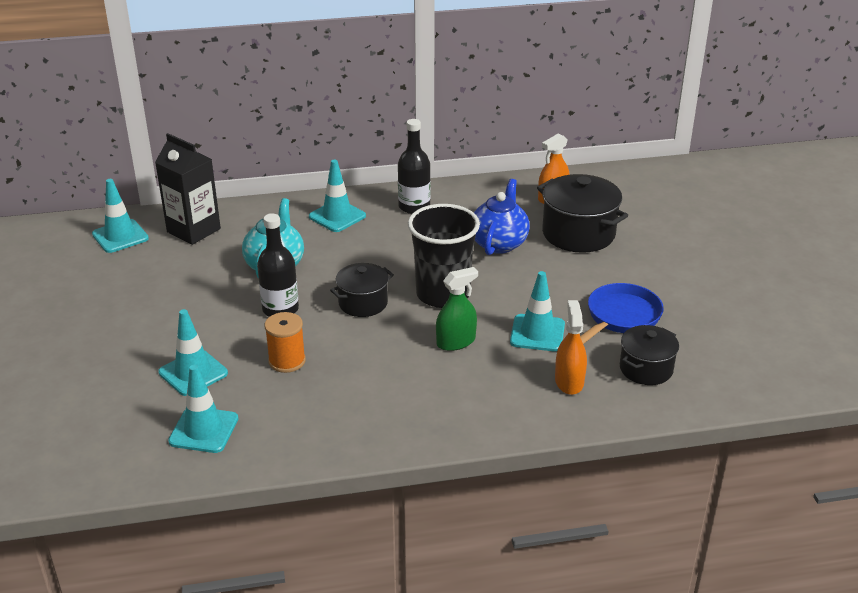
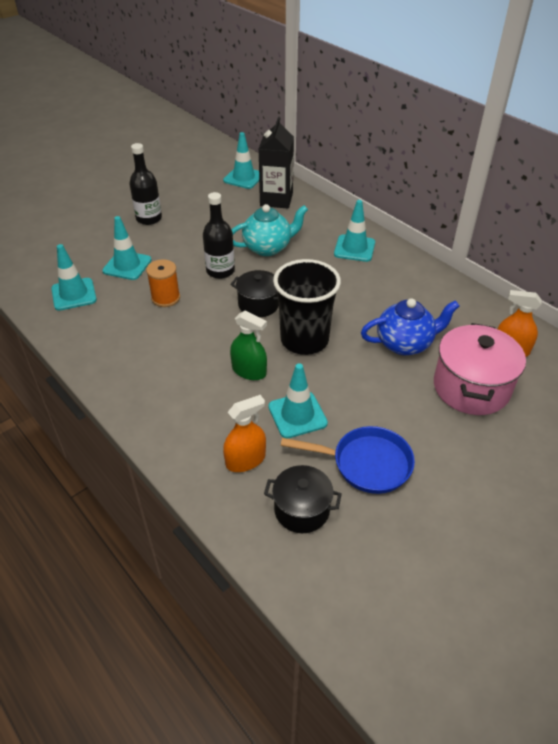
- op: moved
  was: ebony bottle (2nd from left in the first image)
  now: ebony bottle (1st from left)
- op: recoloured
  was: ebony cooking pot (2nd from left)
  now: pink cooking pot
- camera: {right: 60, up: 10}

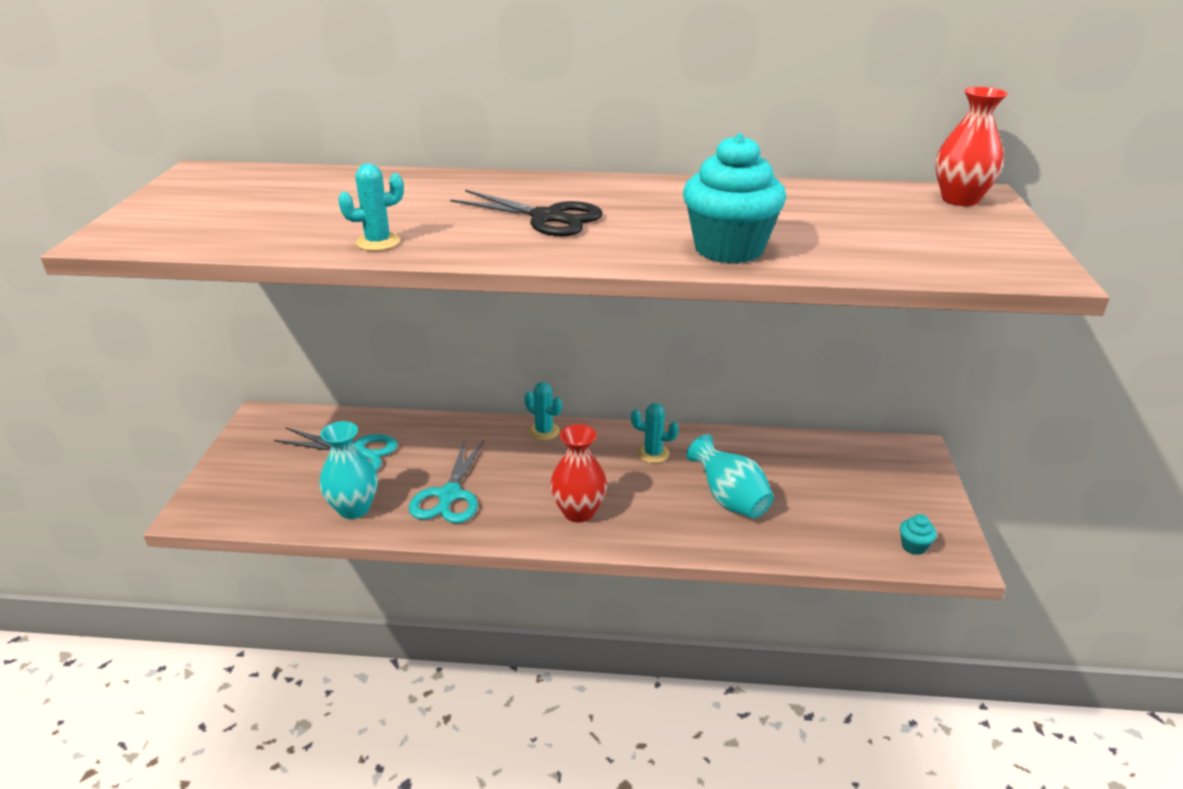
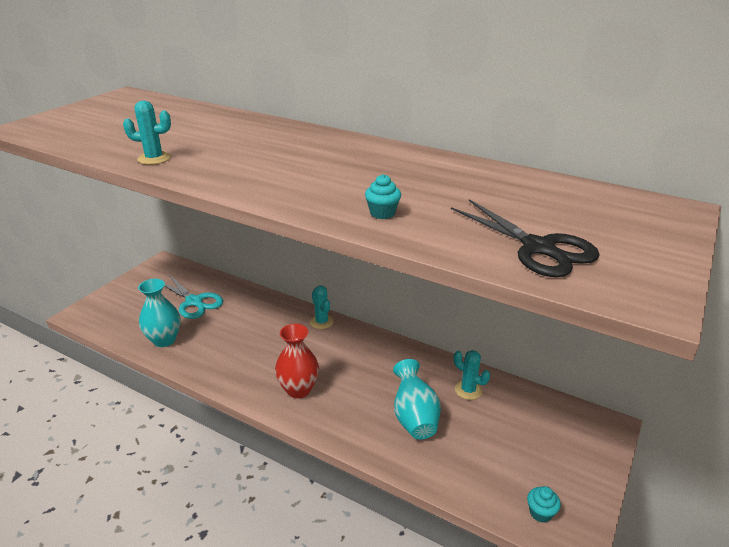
- op: resized
  was: teal muffin (1st from left)
  ratio: 0.42
- op: moved
  was: ebony scissors
- op: moved
  was: teal saguaro cactus (3rd from left)
- op: removed
  was: teal scissors (2nd from left)
- op: removed
  was: scarlet tall vase (2nd from left)
- camera: {right: 25, up: 0}

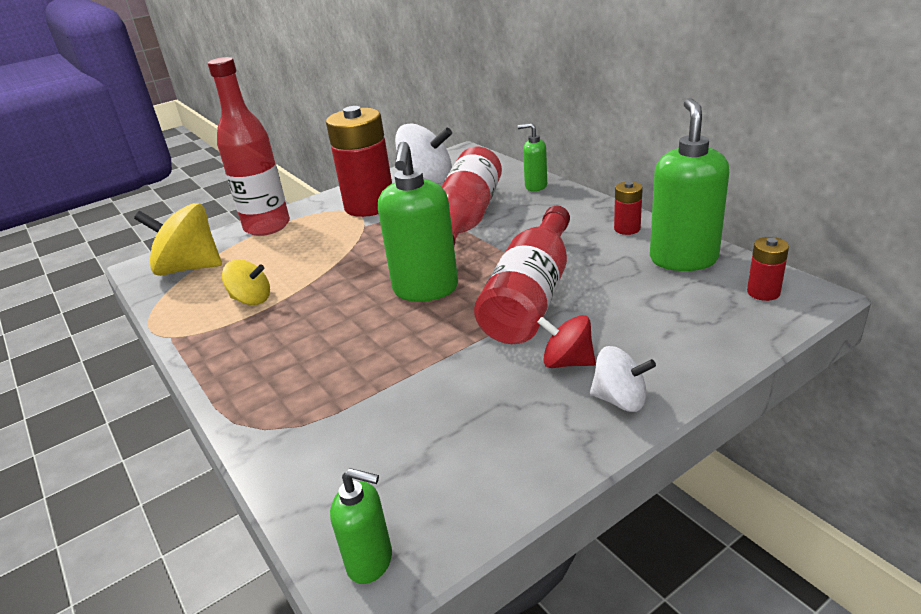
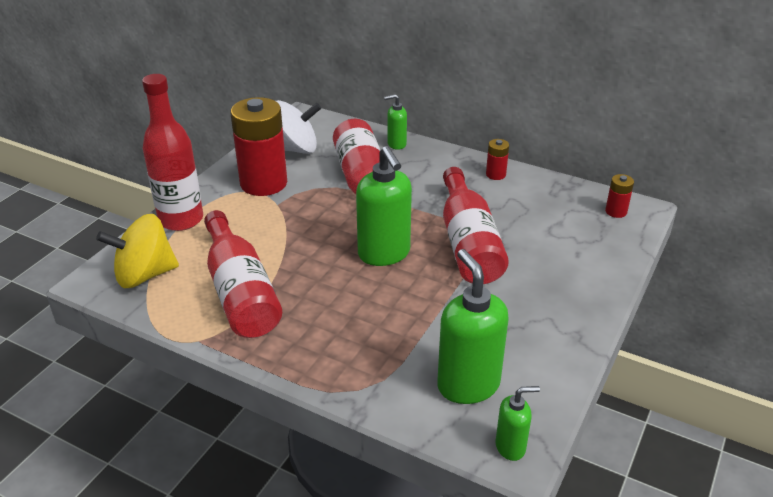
- op: replaced
  was: golden whirligig (2nd from left)
  now: scarlet bottle (2nd from left)
- op: moved
  was: leaf-green soap dispenser (4th from left in the first image)
  now: leaf-green soap dispenser (3rd from left)
- op: removed
  was: scarlet whirligig
- op: removed
  was: pure white whirligig (2nd from left)
- camera: {right: -30, up: 5}

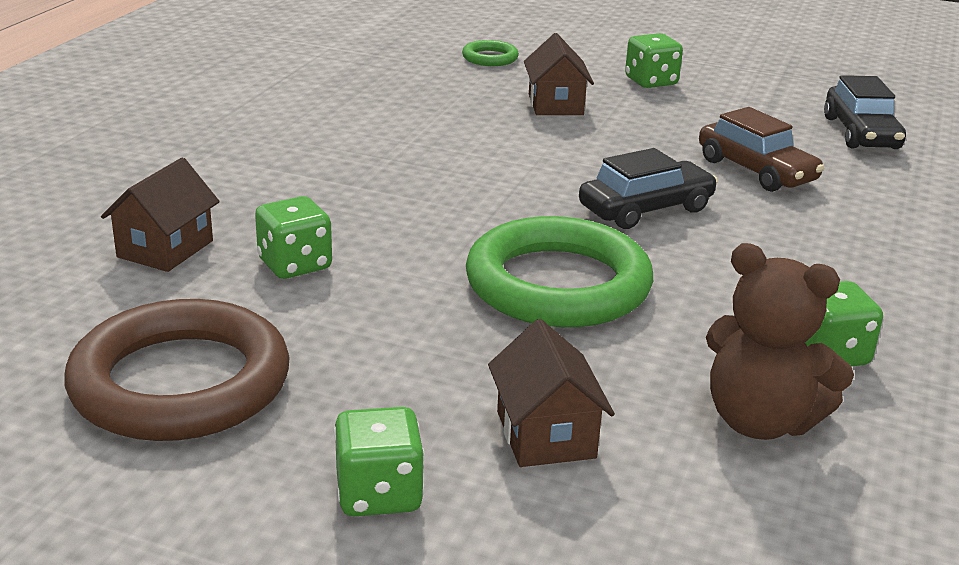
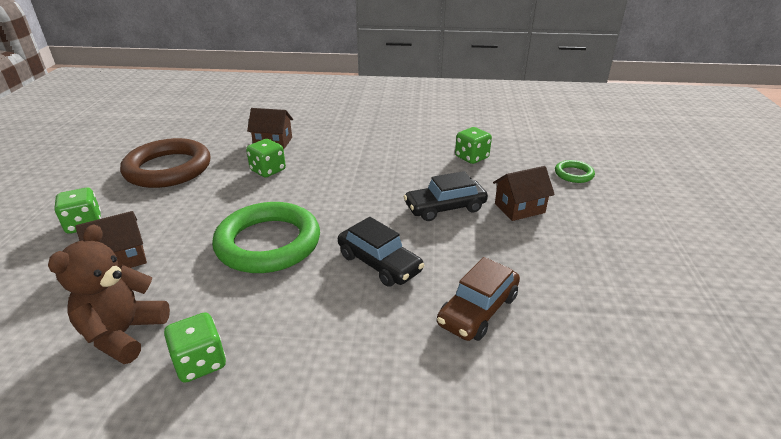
- op: moved
  was: ebony automobile (2nd from left)
- op: moved
  was: leaf-green game die (3rd from left in the first image)
  now: leaf-green game die (4th from left)
- camera: {right: 75, up: 5}

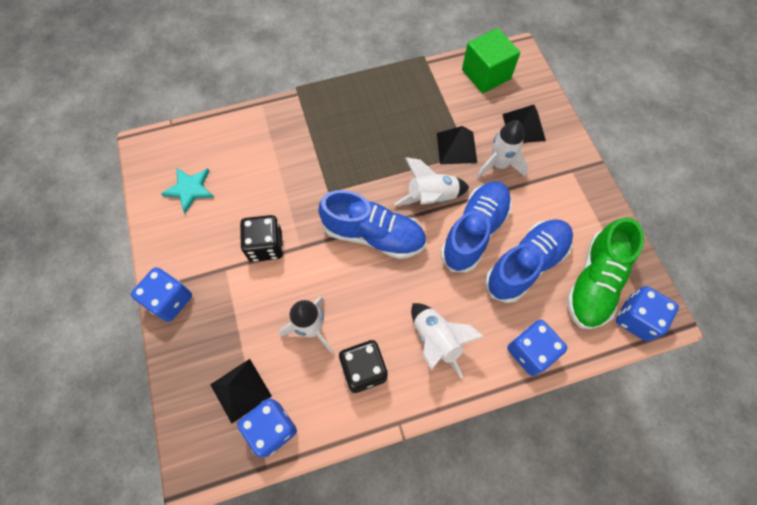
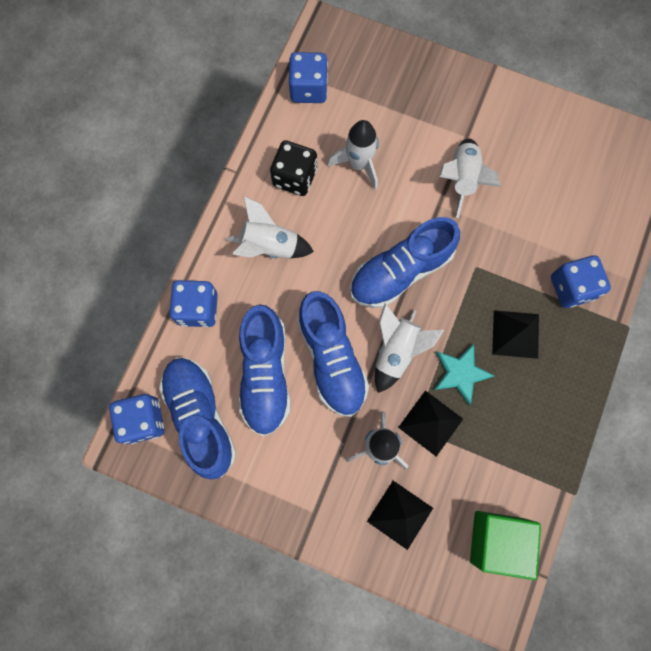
- op: recoloured
  was: leaf-green shoe
  now: royal blue shoe (1st from left)
- op: moved
  was: teal star
- op: replaced
  was: ebony game die (1st from left)
  now: pure white toy rocket (5th from left)
- op: moved
  was: ebony pyramid shape (1st from left in the first image)
  now: ebony pyramid shape (3rd from left)
- op: moved
  was: royal blue game die (1st from left in the first image)
  now: royal blue game die (4th from left)
- camera: {right: 130, up: 10}

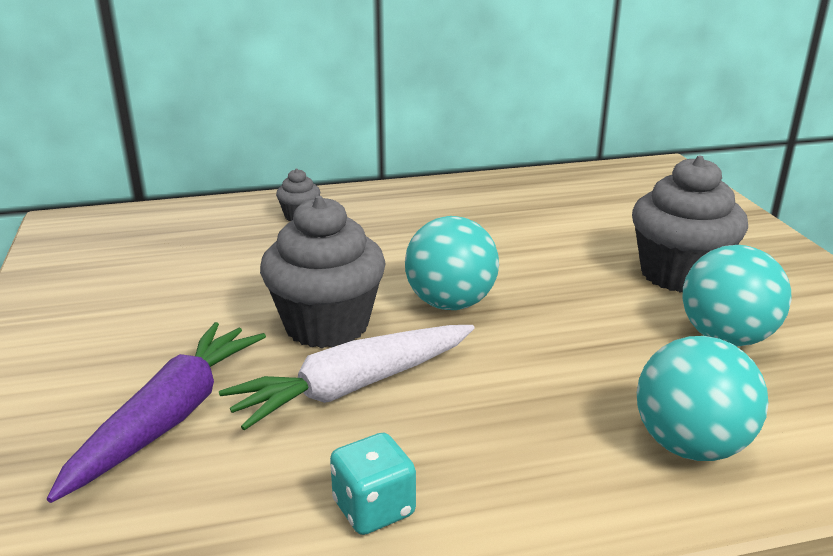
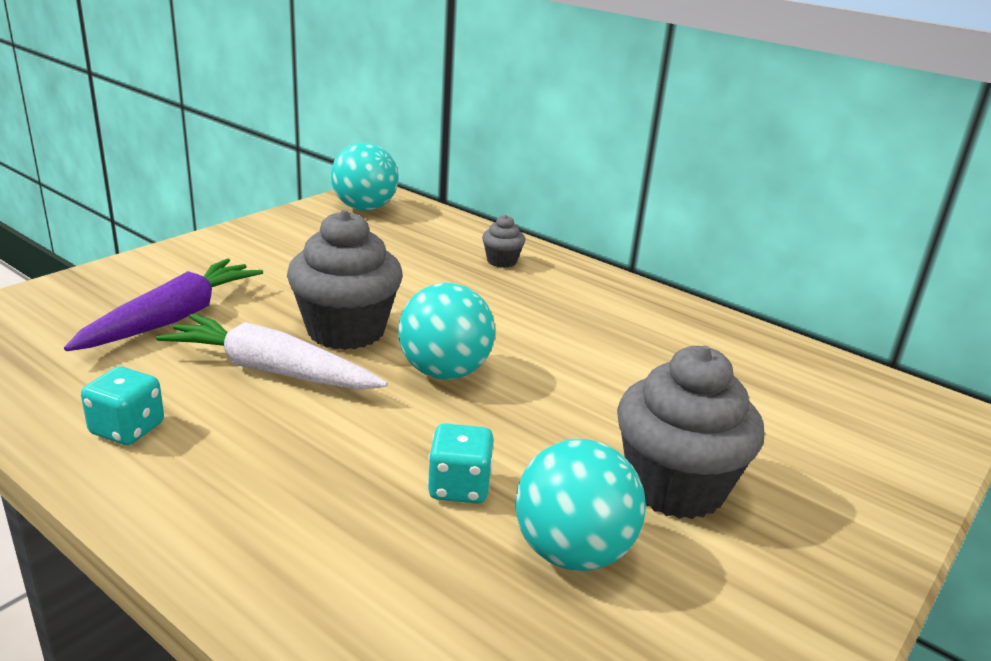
- op: turned
  was: violet root vegetable
  clockwise: -45
- op: moved
  was: teal ball (2nd from left in the first image)
  now: teal ball (1st from left)
- op: added
  now: teal game die (2nd from left)
- camera: {right: 50, up: 0}

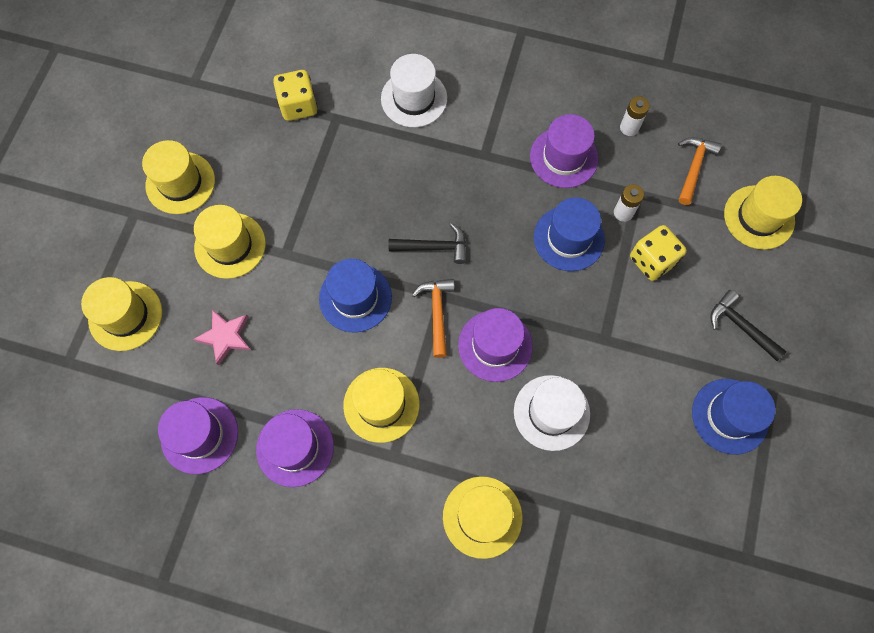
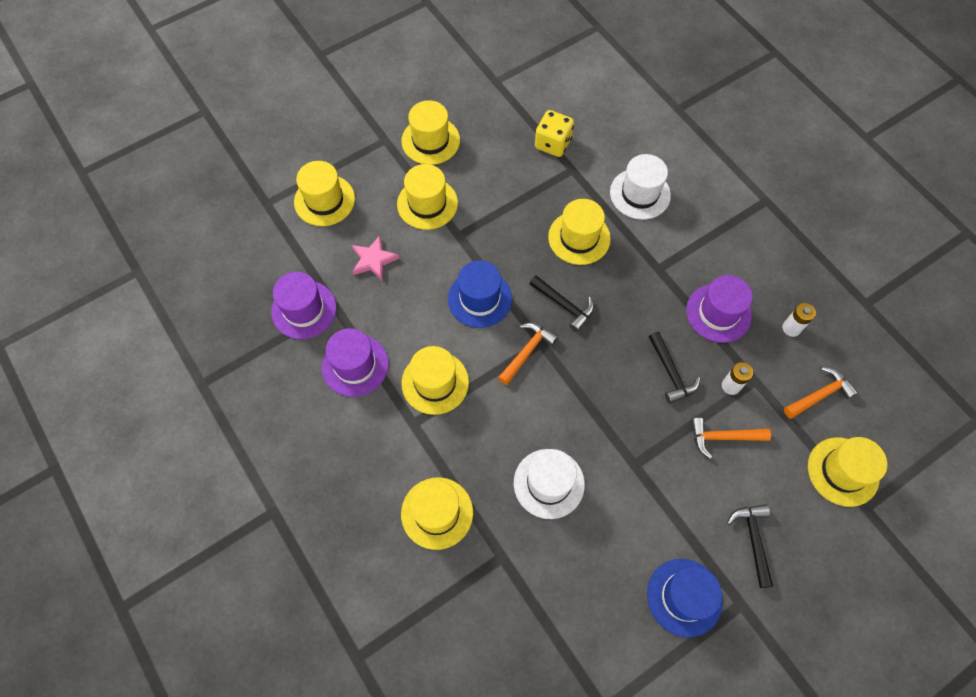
- op: added
  now: golden top hat (6th from left)
- op: replaced
  was: royal blue top hat (2nd from left)
  now: ebony carpenter's hammer (2nd from left)
- op: replaced
  was: golden game die (2nd from left)
  now: orange carpenter's hammer (2nd from left)
- op: removed
  was: violet top hat (3rd from left)
- camera: {right: 40, up: -5}

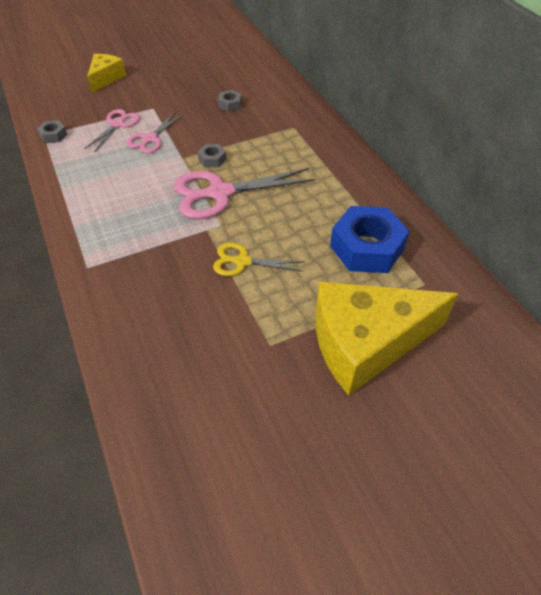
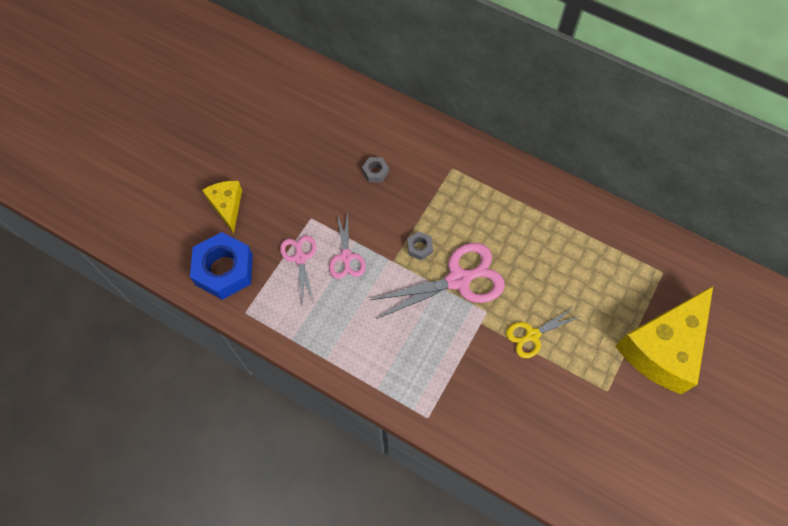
- op: moved
  was: royal blue hex nut
- op: turned
  was: pink scissors (3rd from left)
  clockwise: -150
- op: removed
  was: grey hex nut (1st from left)
- camera: {right: -35, up: 15}

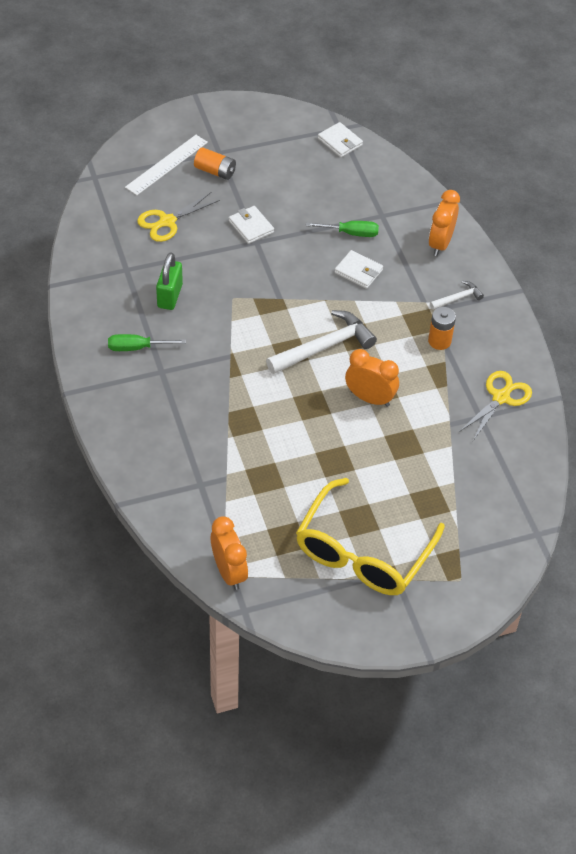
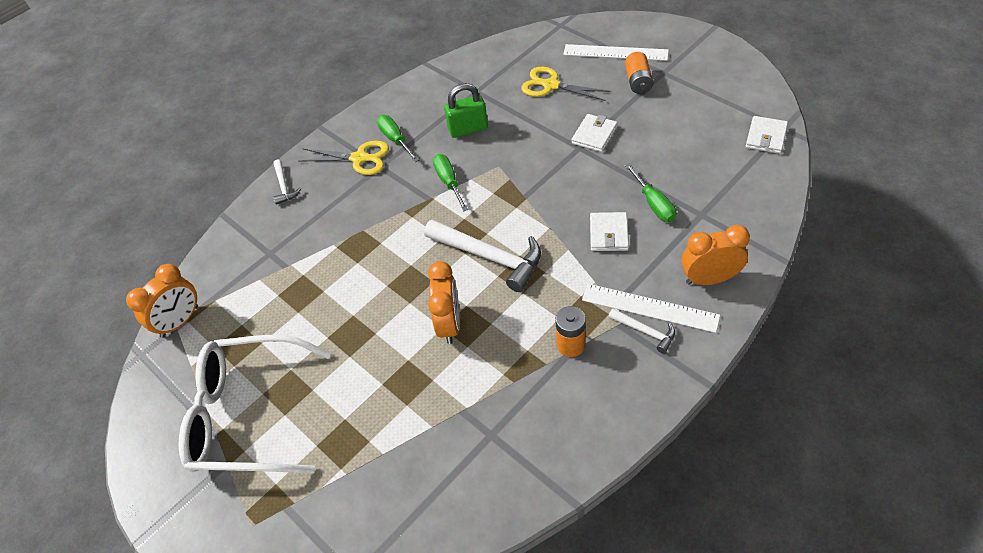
- op: recoloured
  was: golden spectacles
  now: pure white spectacles
- op: added
  now: pure white carpenter's hammer (1st from left)
- op: moved
  was: golden scissors (2nd from left in the first image)
  now: golden scissors (1st from left)
- op: added
  now: leaf-green flat screwdriver (2nd from left)
- op: added
  now: pure white straightedge (2nd from left)
- camera: {right: 70, up: 0}

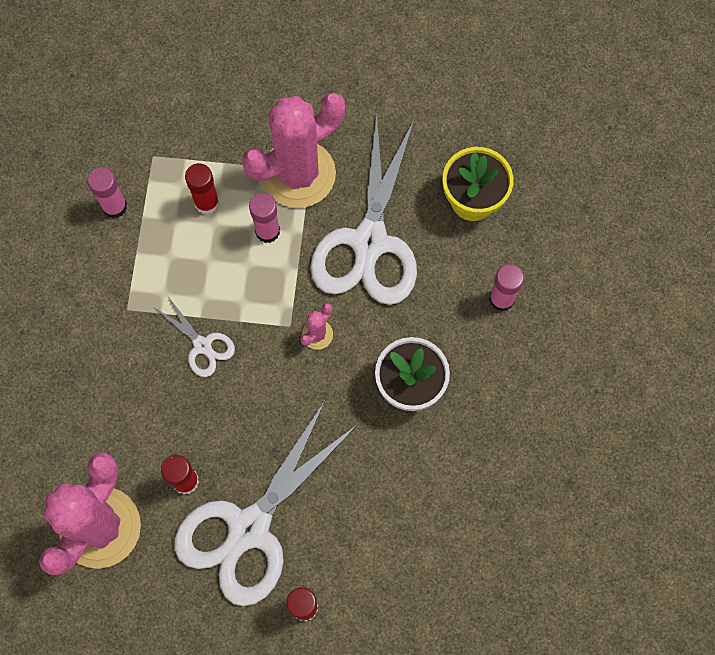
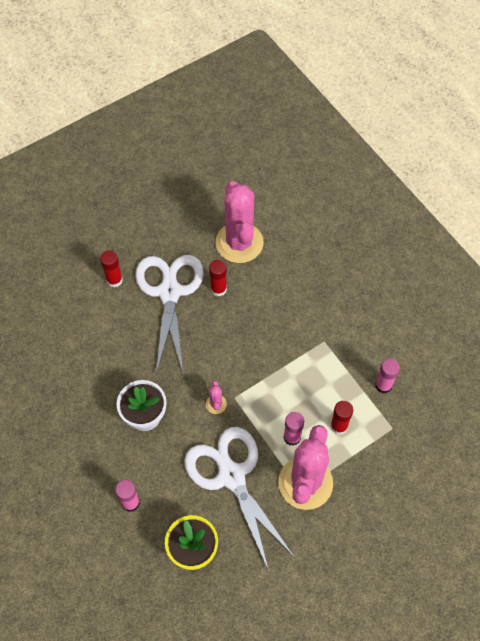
- op: removed
  was: pure white scissors (1st from left)
- camera: {right: 140, up: -10}

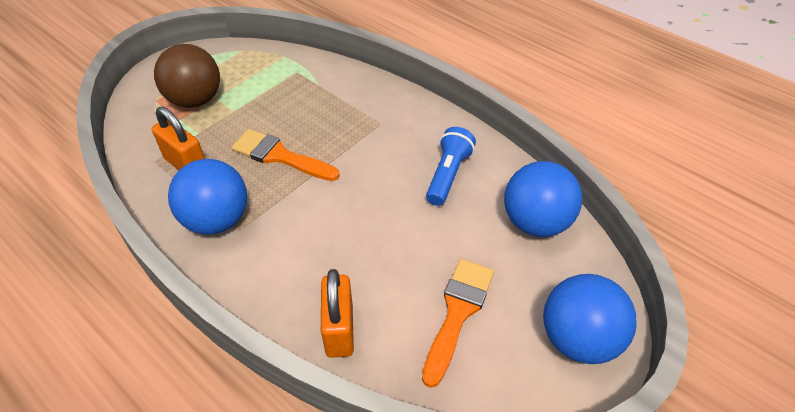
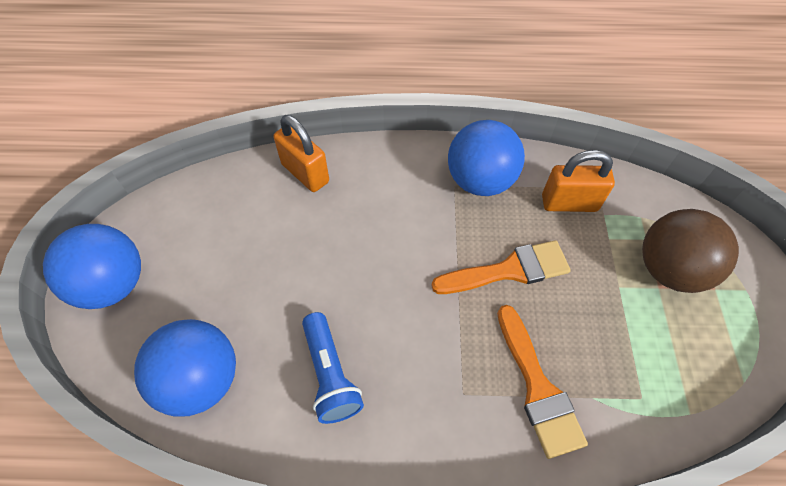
- op: moved
  was: orange paintbrush (2nd from left)
- camera: {right: 140, up: 10}

